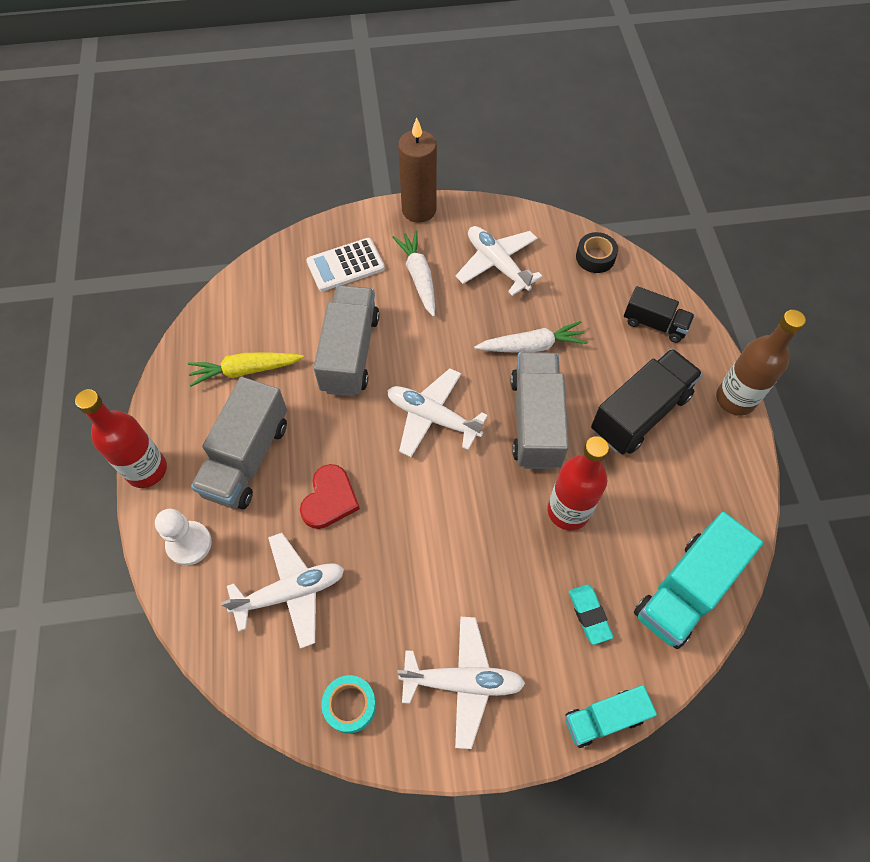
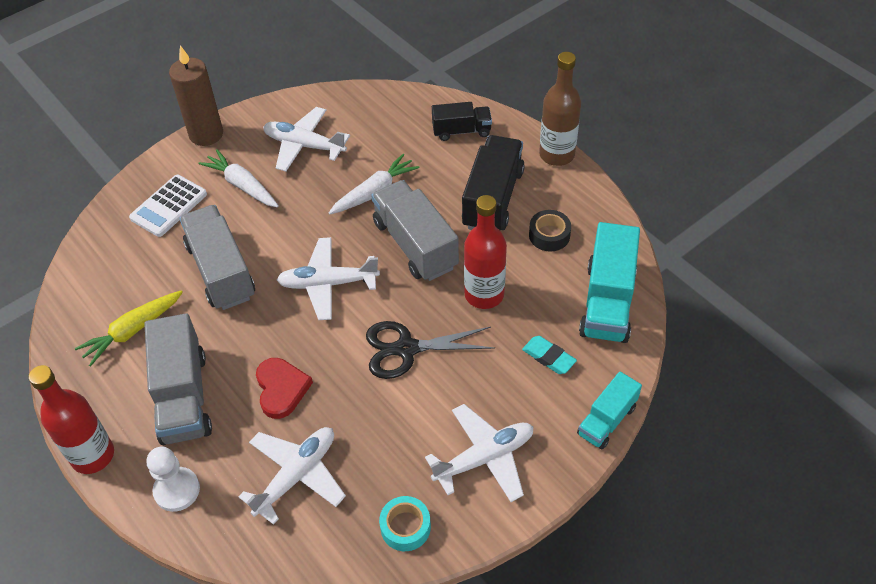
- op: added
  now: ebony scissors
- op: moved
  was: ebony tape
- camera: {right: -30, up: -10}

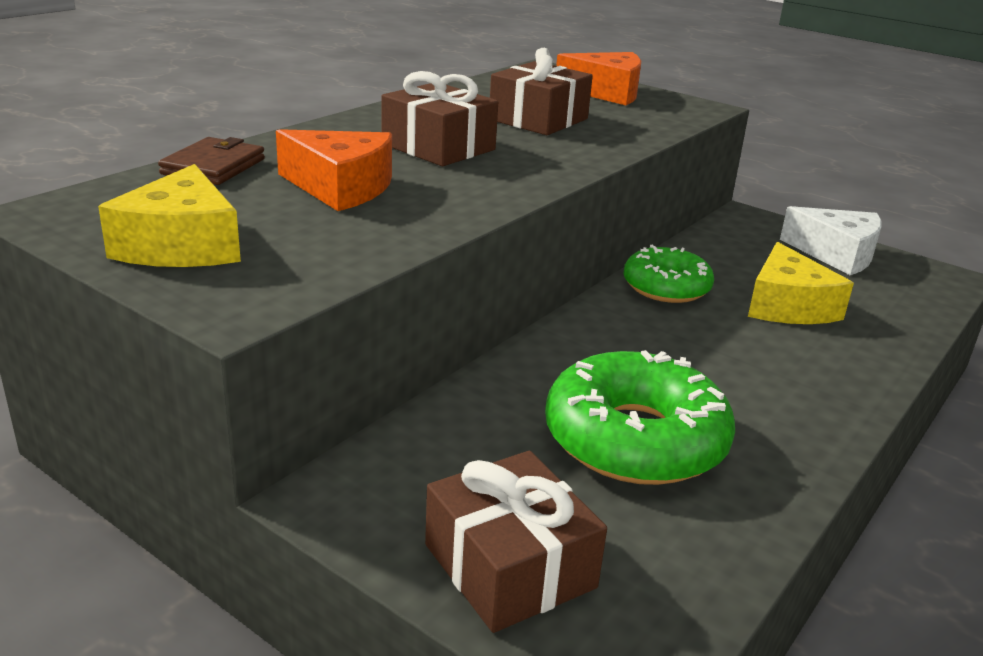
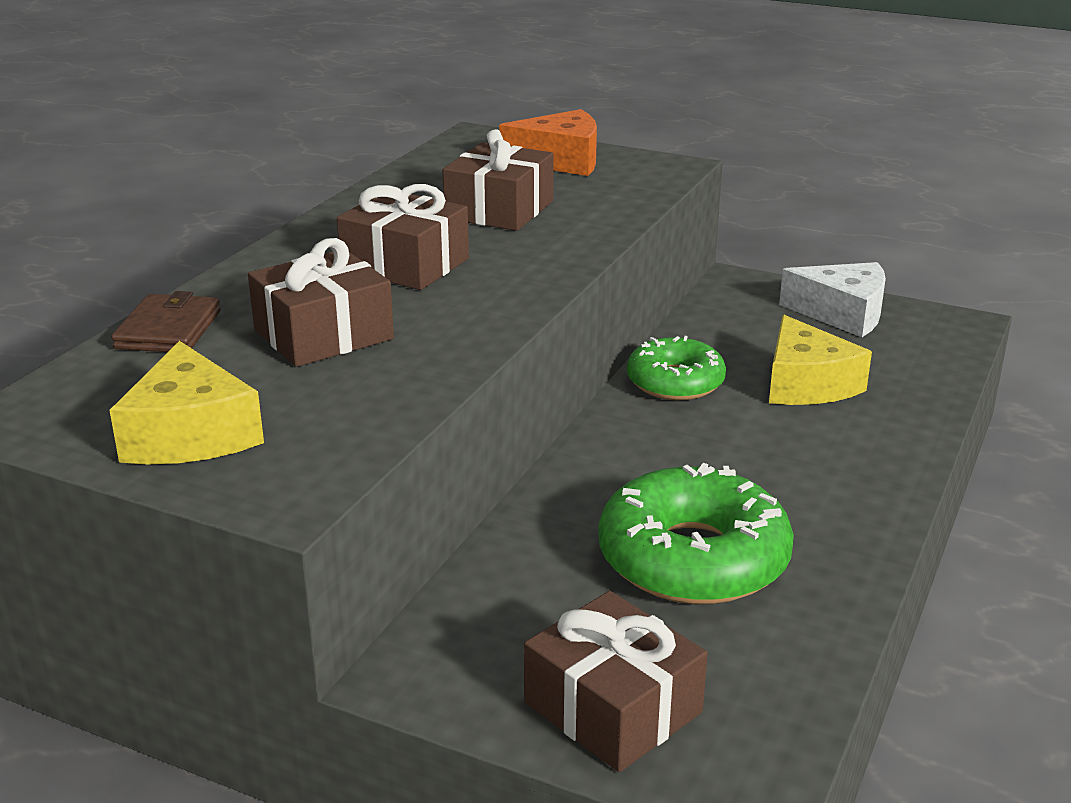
- op: replaced
  was: orange cheese wedge (1st from left)
  now: brown wrapped gift (1st from left)
- camera: {right: -10, up: 0}

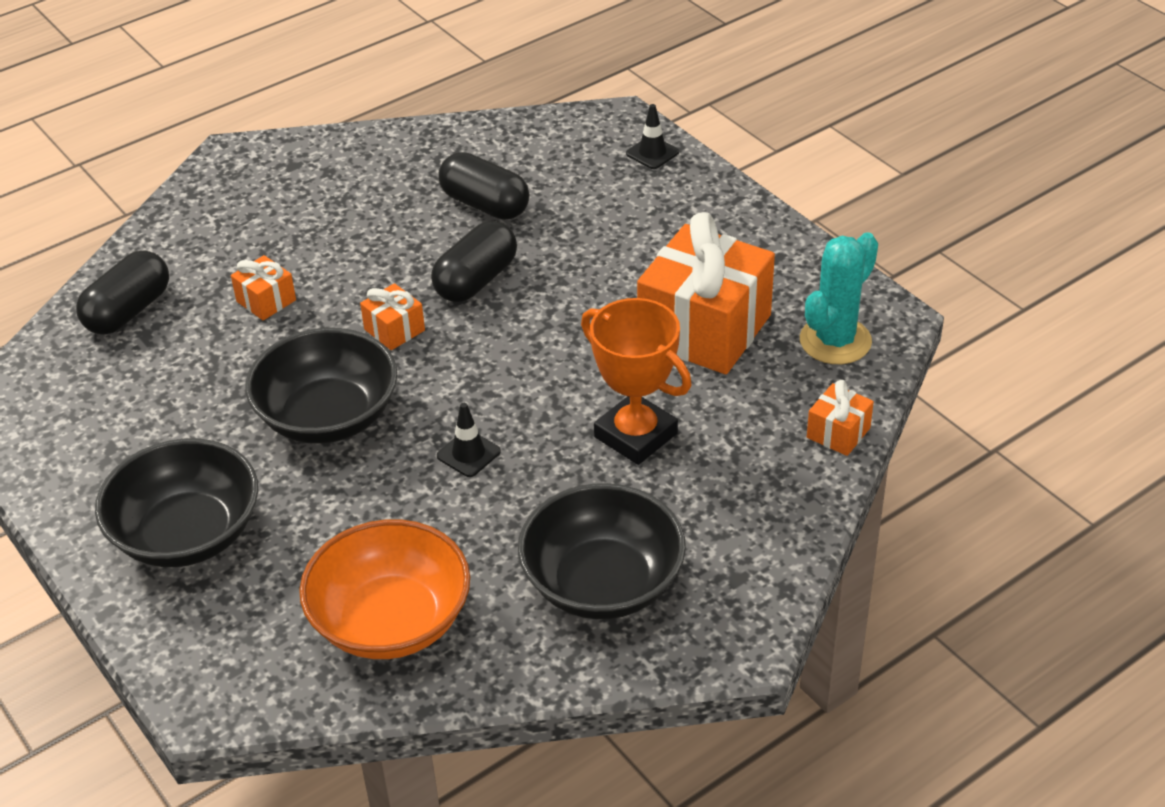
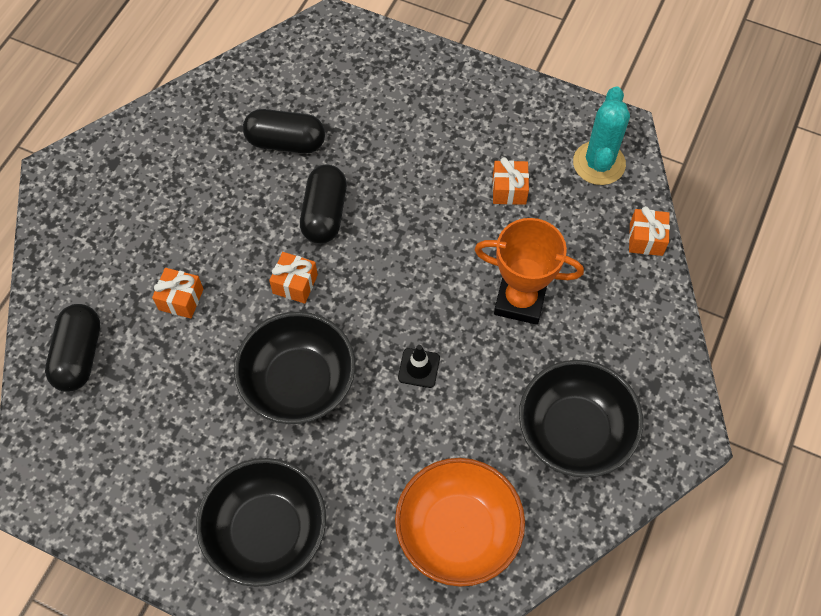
- op: resized
  was: orange wrapped gift (3rd from left)
  ratio: 0.44
- op: removed
  was: ebony safety cone (2nd from left)
- camera: {right: -30, up: 20}

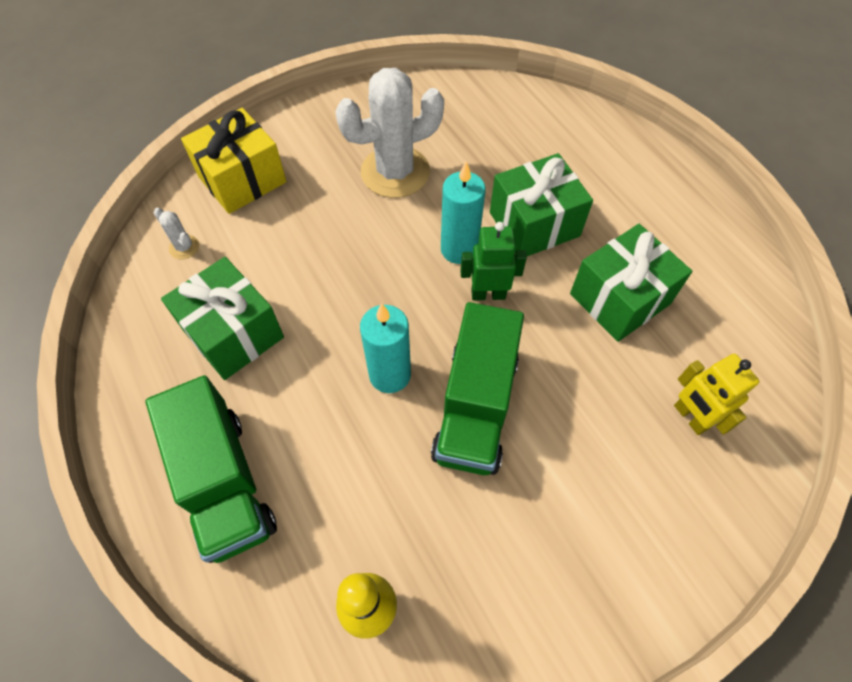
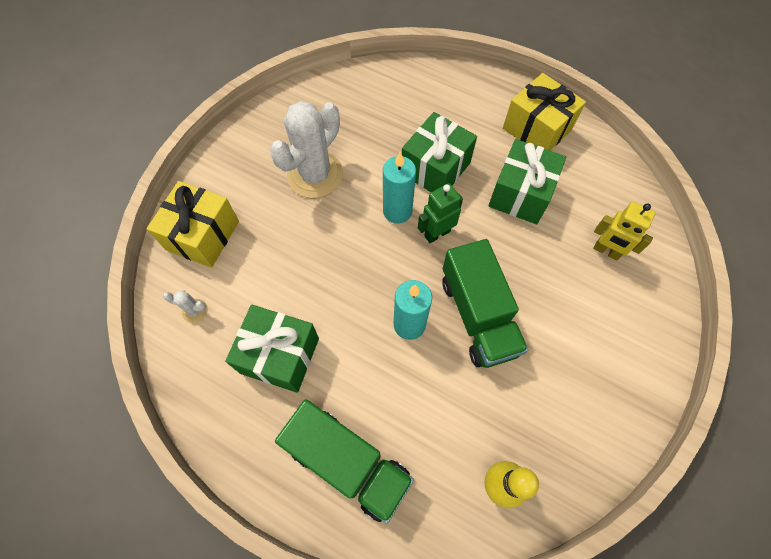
- op: added
  now: golden wrapped gift (2nd from left)
- camera: {right: -30, up: 5}

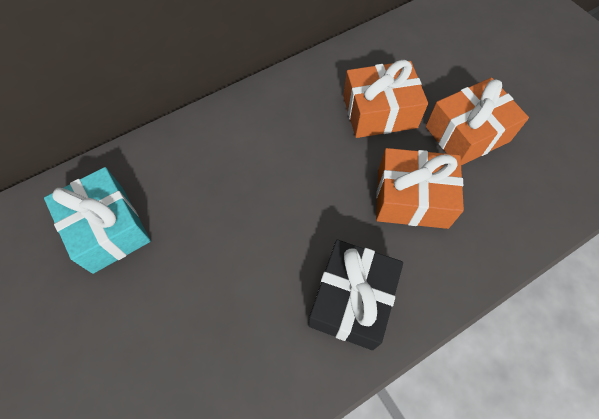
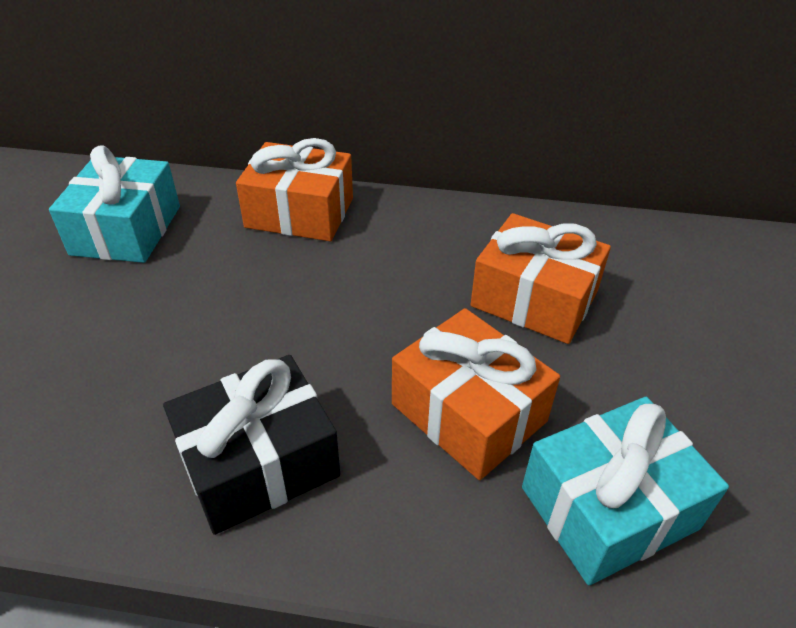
- op: moved
  was: orange wrapped gift (3rd from left in the first image)
  now: orange wrapped gift (1st from left)
- op: added
  now: teal wrapped gift (2nd from left)
- camera: {right: 40, up: -20}

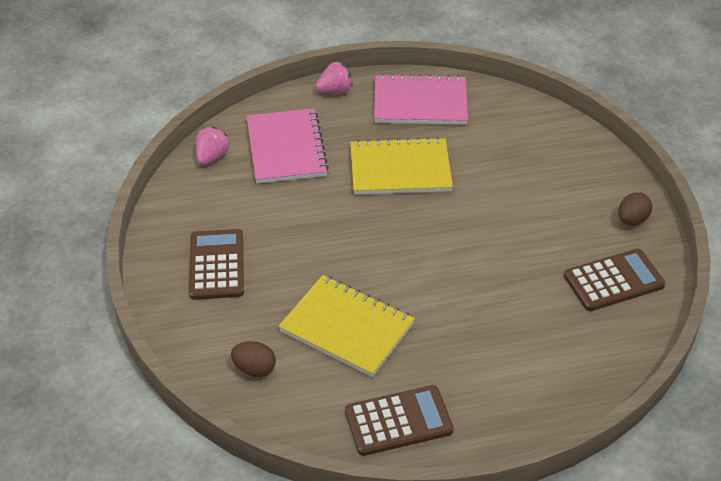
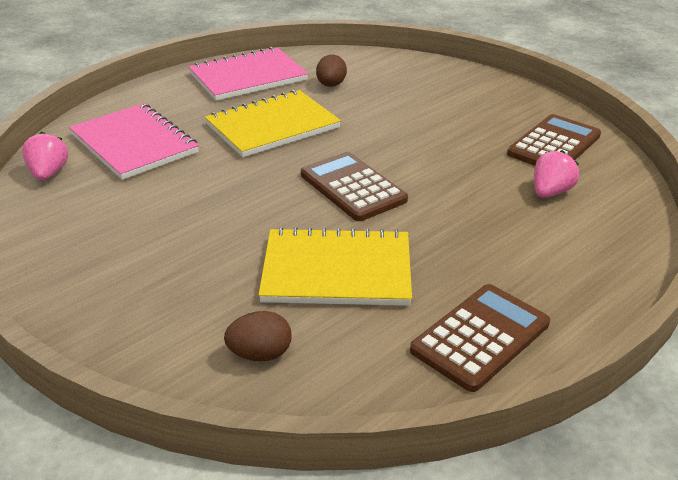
- op: moved
  was: brown adding machine (1st from left)
- op: moved
  was: brown toy egg (2nd from left)
- op: moved
  was: pink toy strawberry (2nd from left)
- camera: {right: -30, up: -10}

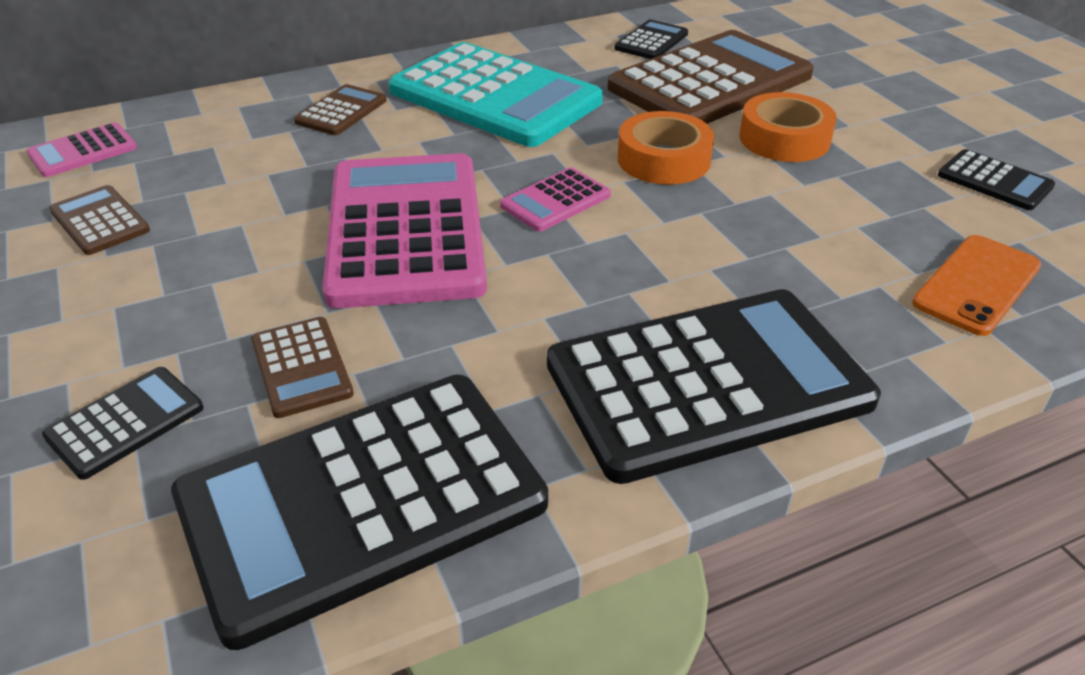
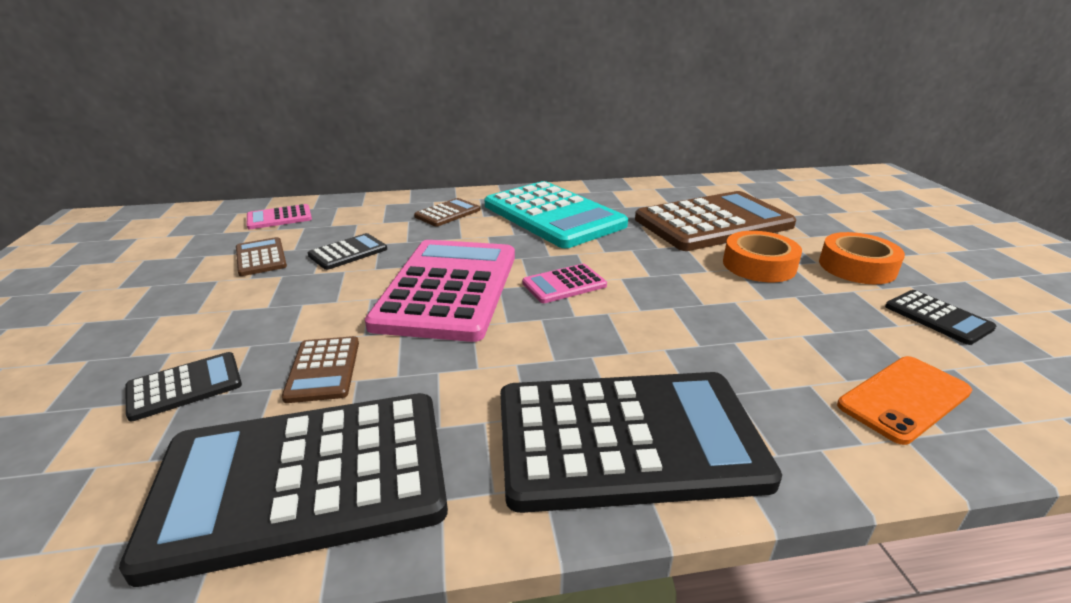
- op: moved
  was: ebony adding machine (3rd from left)
- op: moved
  was: orange tape (1st from left in the first image)
  now: orange tape (2nd from left)
- camera: {right: 15, up: -10}

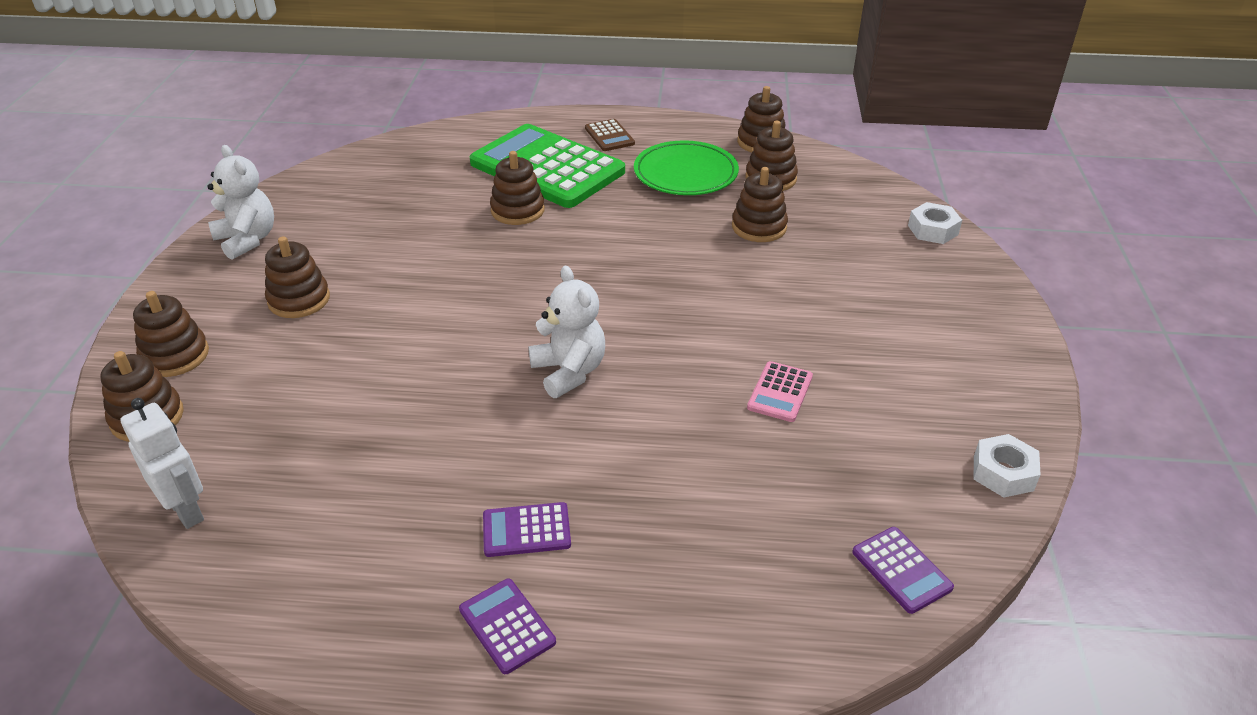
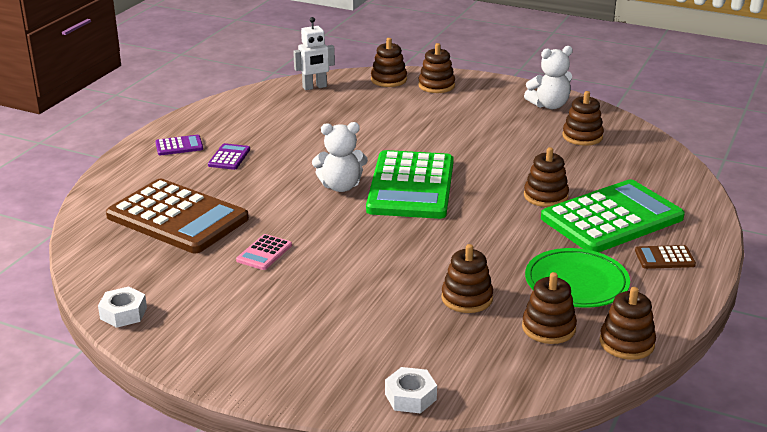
- op: added
  now: brown adding machine (1st from left)
- op: turned
  was: pink adding machine
  clockwise: -105
- op: added
  now: leaf-green adding machine (1st from left)
- op: moved
  was: brown stacking toy (3rd from left in the first image)
  now: brown stacking toy (6th from left)
- op: removed
  was: violet adding machine (3rd from left)
- camera: {right: 110, up: -10}

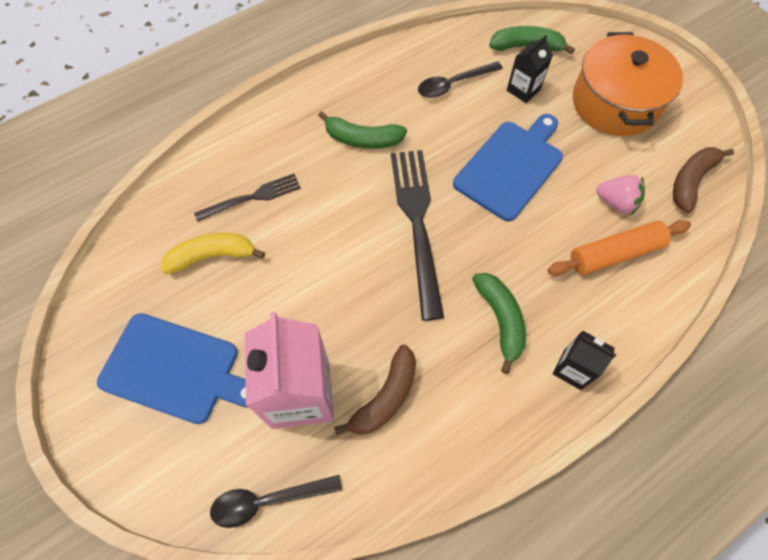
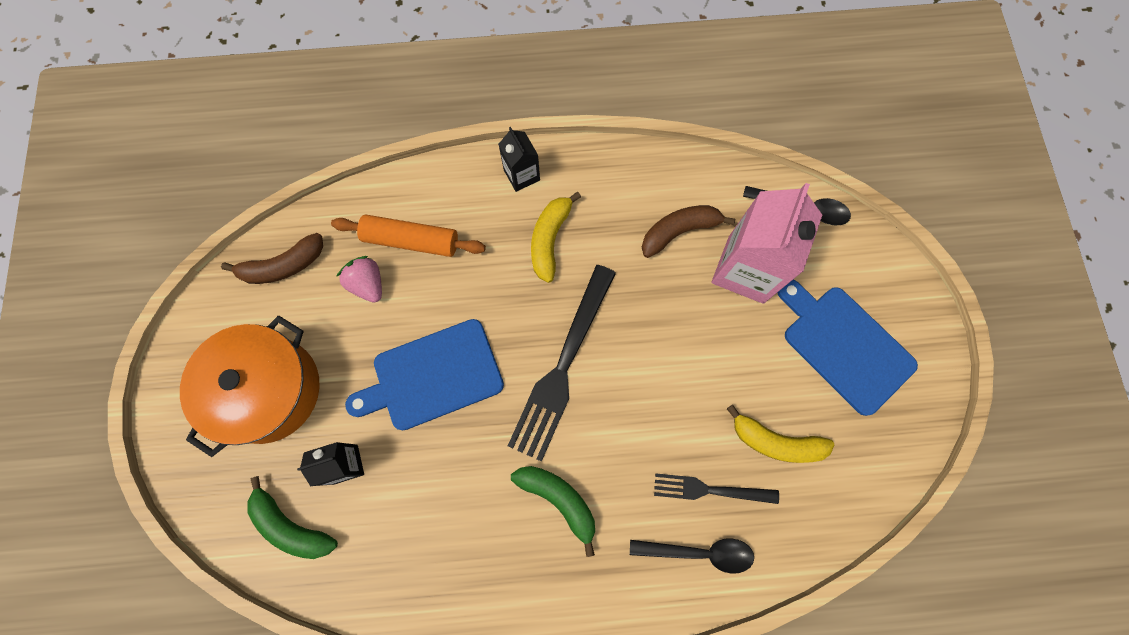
- op: recoloured
  was: leaf-green banana (2nd from left)
  now: golden banana (1st from left)
- op: moved
  was: ebony spoon (2nd from left in the first image)
  now: ebony spoon (1st from left)
- camera: {right: -150, up: 10}

